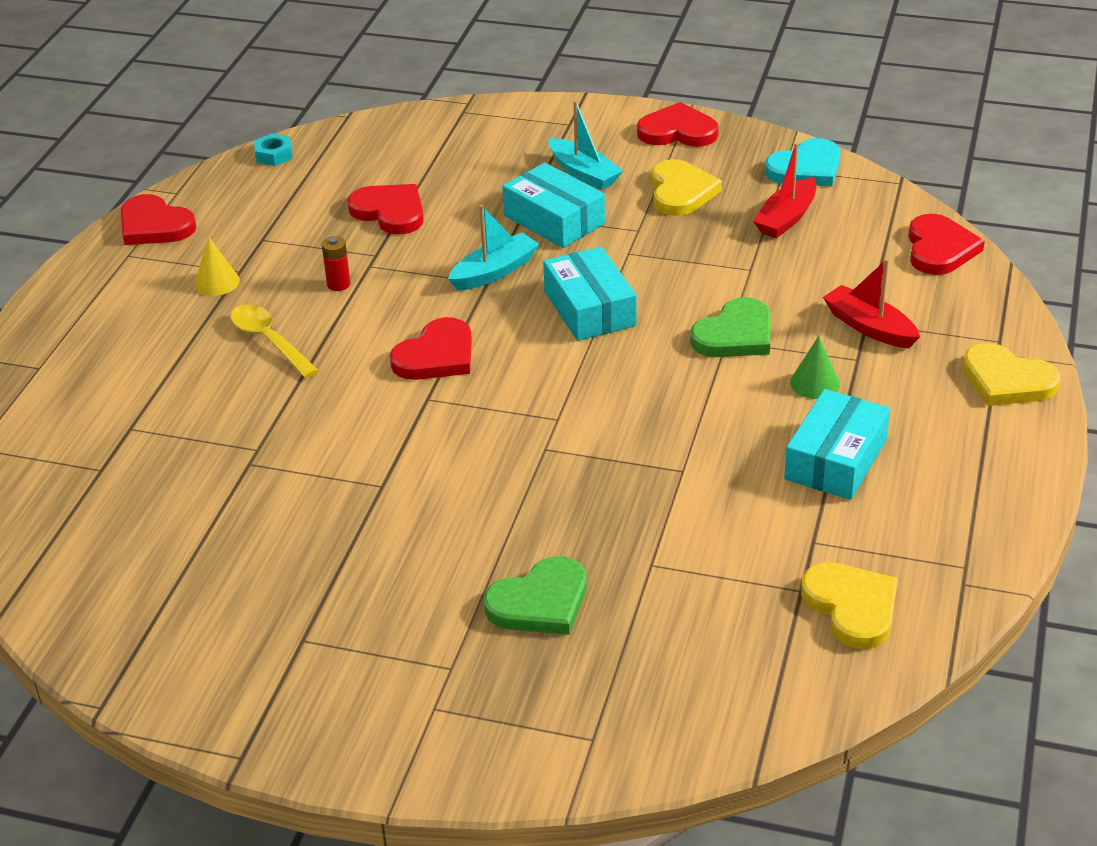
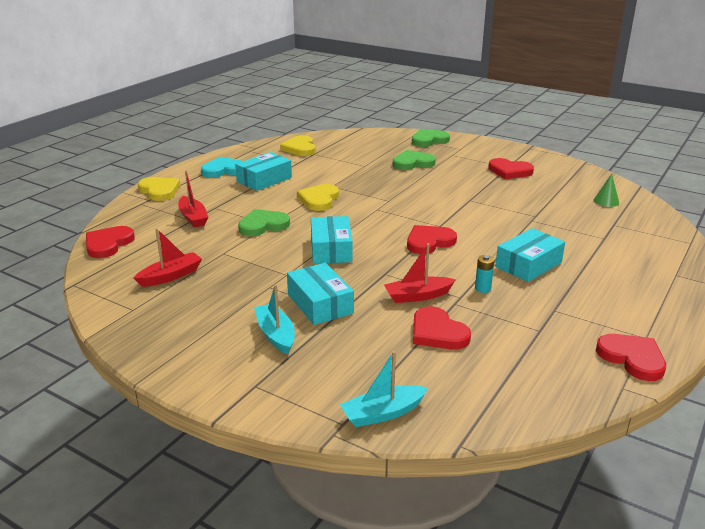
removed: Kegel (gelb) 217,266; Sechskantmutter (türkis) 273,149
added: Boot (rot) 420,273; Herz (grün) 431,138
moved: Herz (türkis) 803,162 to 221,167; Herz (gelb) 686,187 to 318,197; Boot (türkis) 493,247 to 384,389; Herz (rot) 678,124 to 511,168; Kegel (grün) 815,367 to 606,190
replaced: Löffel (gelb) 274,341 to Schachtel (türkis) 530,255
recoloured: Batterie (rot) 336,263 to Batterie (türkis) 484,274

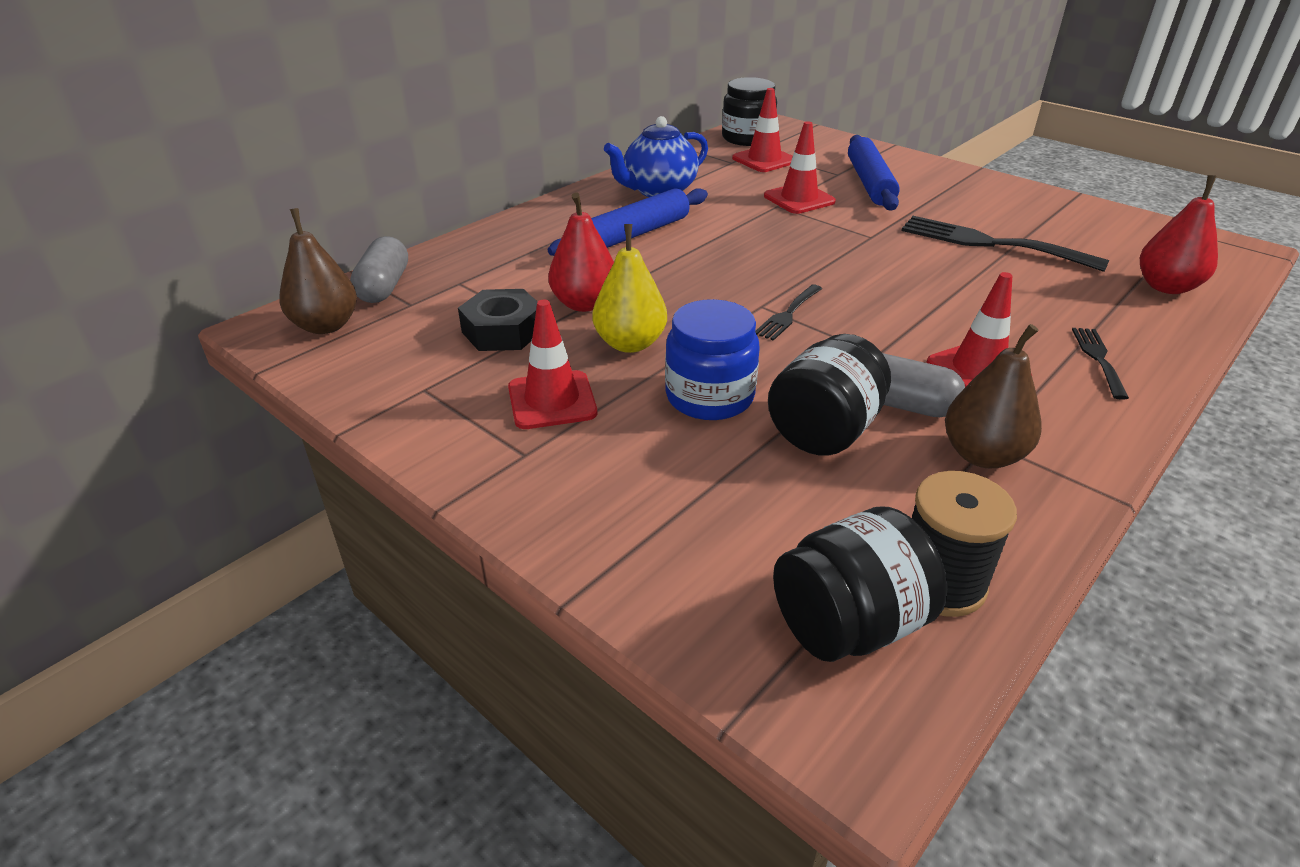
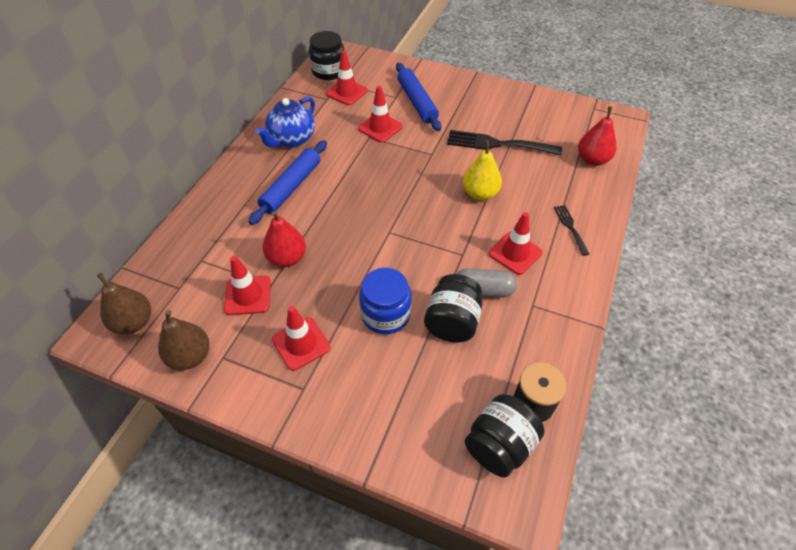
removed: Kapsel (grau) 379,269; Gabel (schwarz) 788,312
moved: Birne (braun) 993,396 to 183,340; Birne (gelb) 630,288 to 482,170
replaced: Sechskantmutter (schwarz) 497,320 to Leitkegel (rot) 247,285

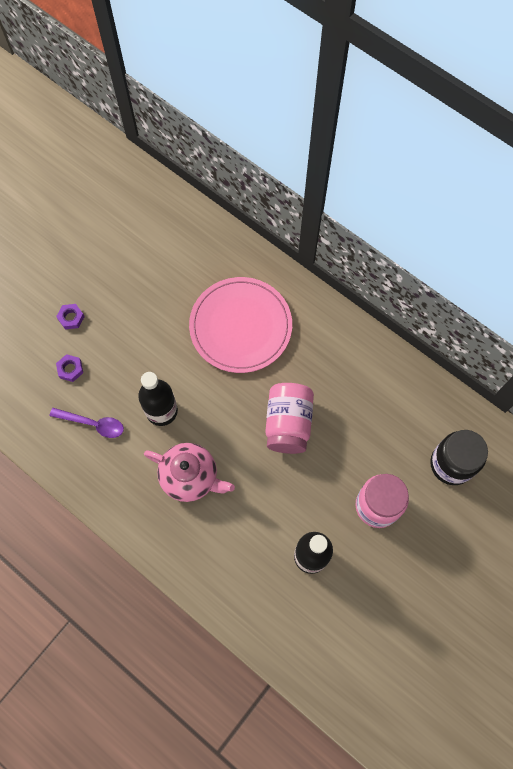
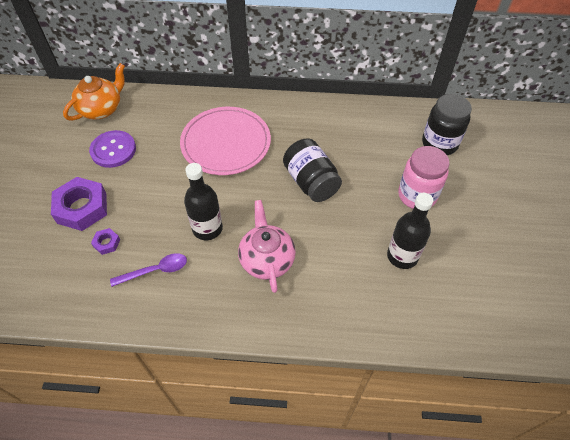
added: Teekanne (orange) 94,92; Knopf (lila) 112,149
recoloured: Einmachglas (rosa) 289,418 to Einmachglas (schwarz) 312,170
turned: Teekanne (rosa) 189,472 = 267,246 90 degrees counterclockwise
resized: Sechskantmutter (lila) 70,317 = 79,204 x2.16

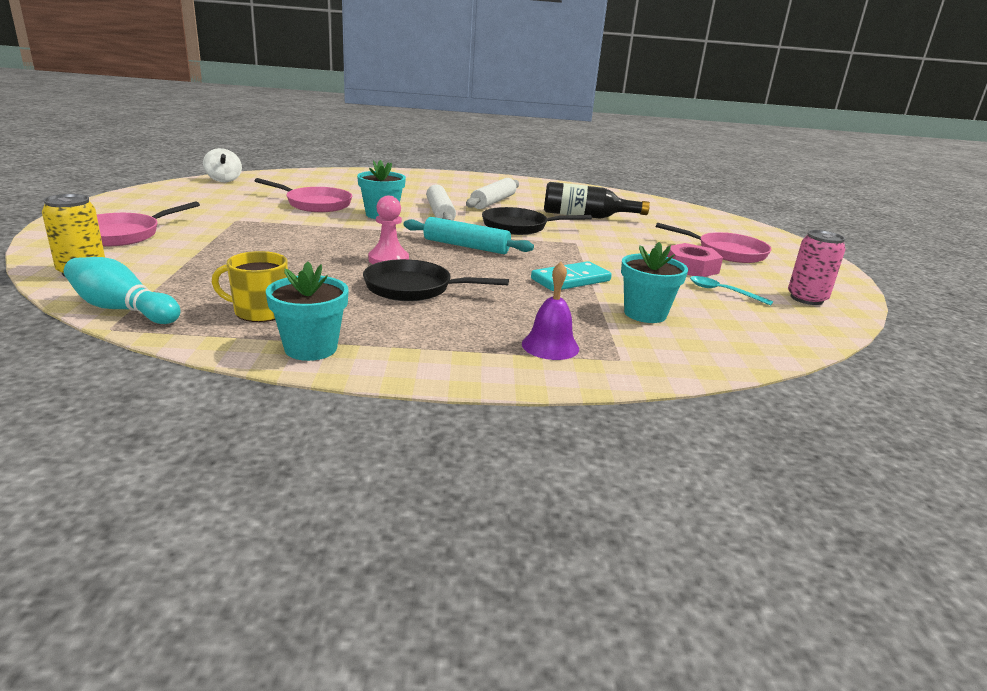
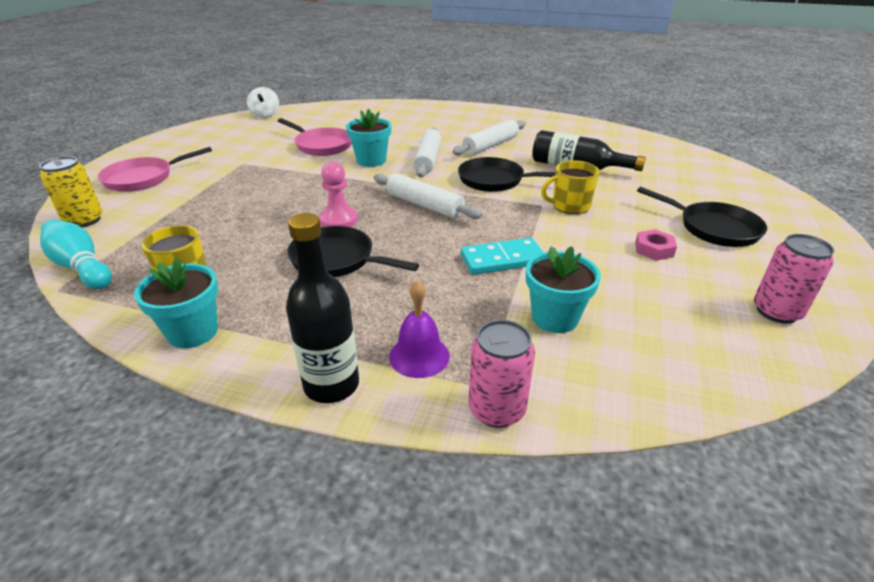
removed: Löffel (türkis) 731,291
added: Flasche (schwarz) 322,308; Dose (rosa) 502,374; Tasse (gelb) 570,187
recoloured: Nudelholz (türkis) 469,235 to Nudelholz (weiß) 428,196; Pfanne (rosa) 714,243 to Pfanne (schwarz) 702,217
resized: Sechskantmutter (rosa) 695,260 = 656,245 x0.67

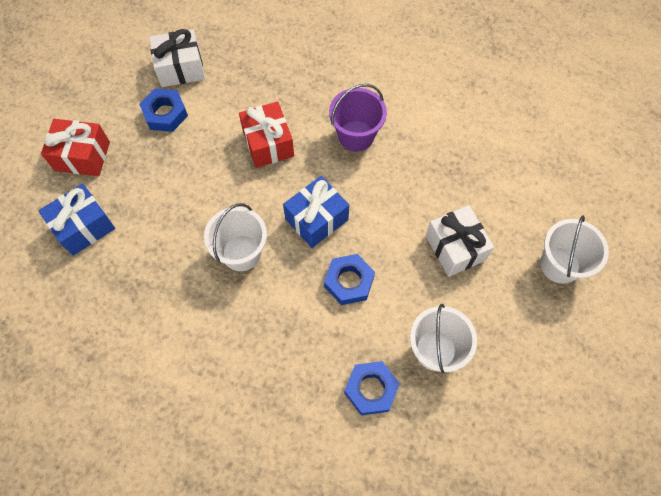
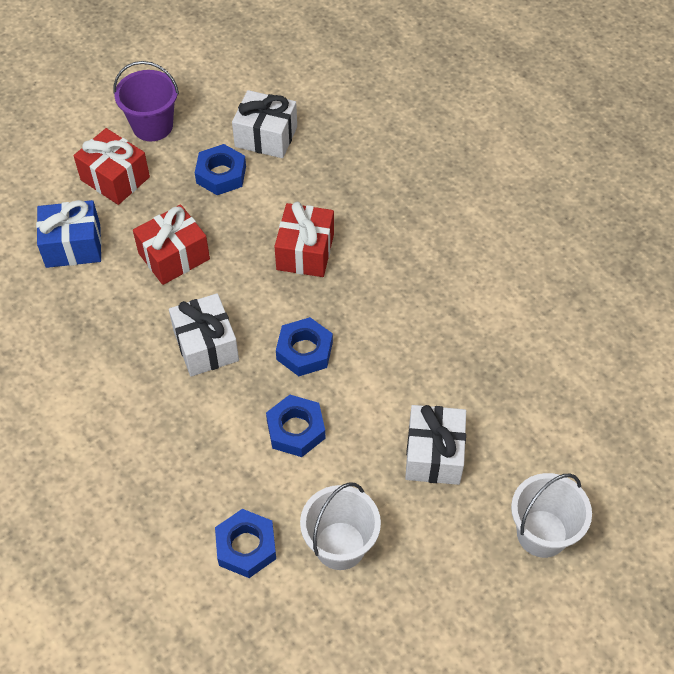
added: Geschenk (rot) 171,245
moved: Eimer (lila) 358,118 to 146,101
replaced: Eimer (weiß) 235,237 to Geschenk (weiß) 204,335; Geschenk (blau) 316,212 to Sechskantmutter (blau) 304,346

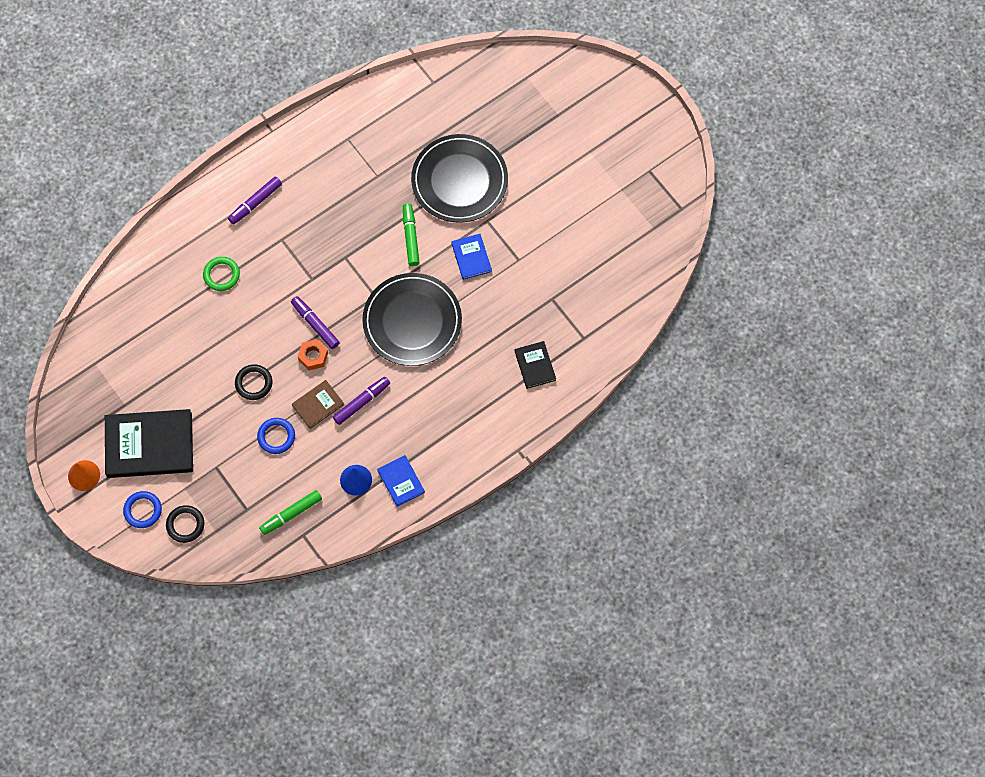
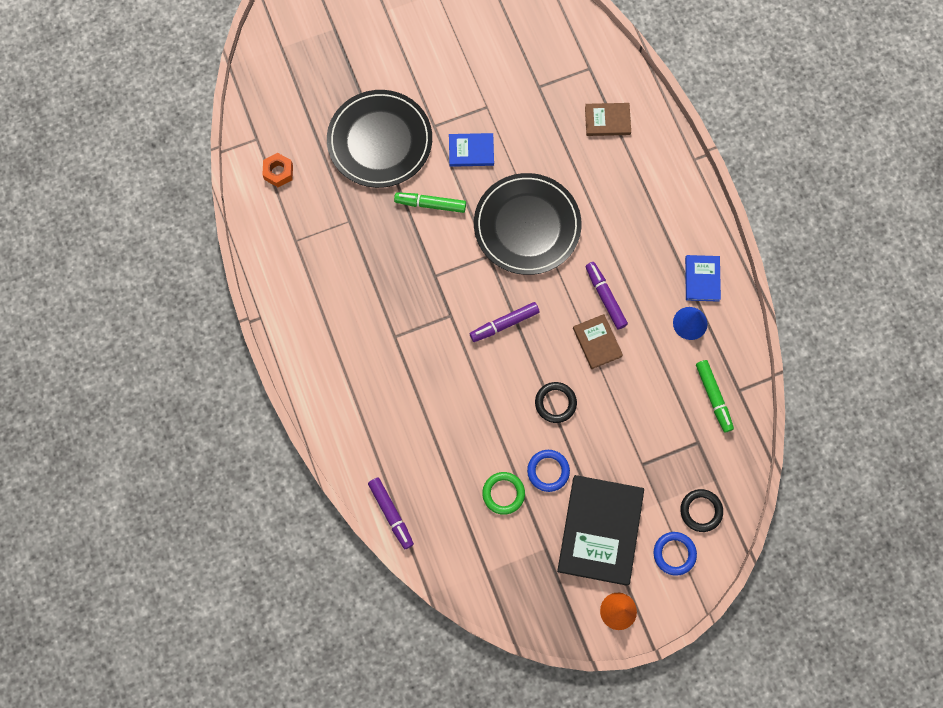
moved: Sechskantmutter (orange) 313,354 to 277,170; Filzstift (lila) 255,200 to 391,513; Ring (grün) 221,274 to 503,493; Ring (blau) 276,436 to 548,471
recoloured: Buch (schwarz) 535,365 to Buch (braun) 608,119
turned: Buch (blau) 401,481 = 703,278 75 degrees counterclockwise

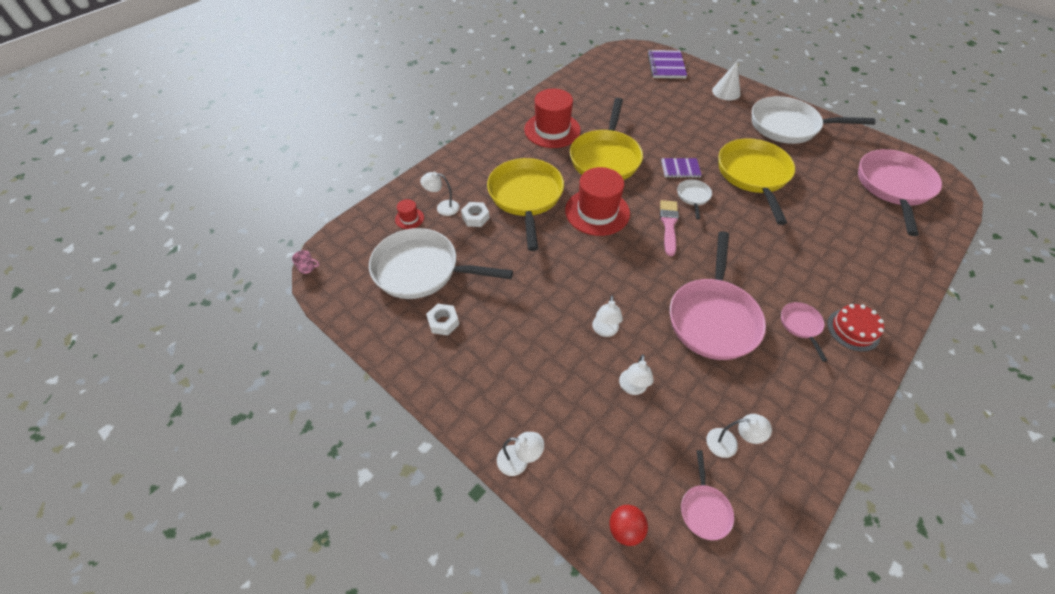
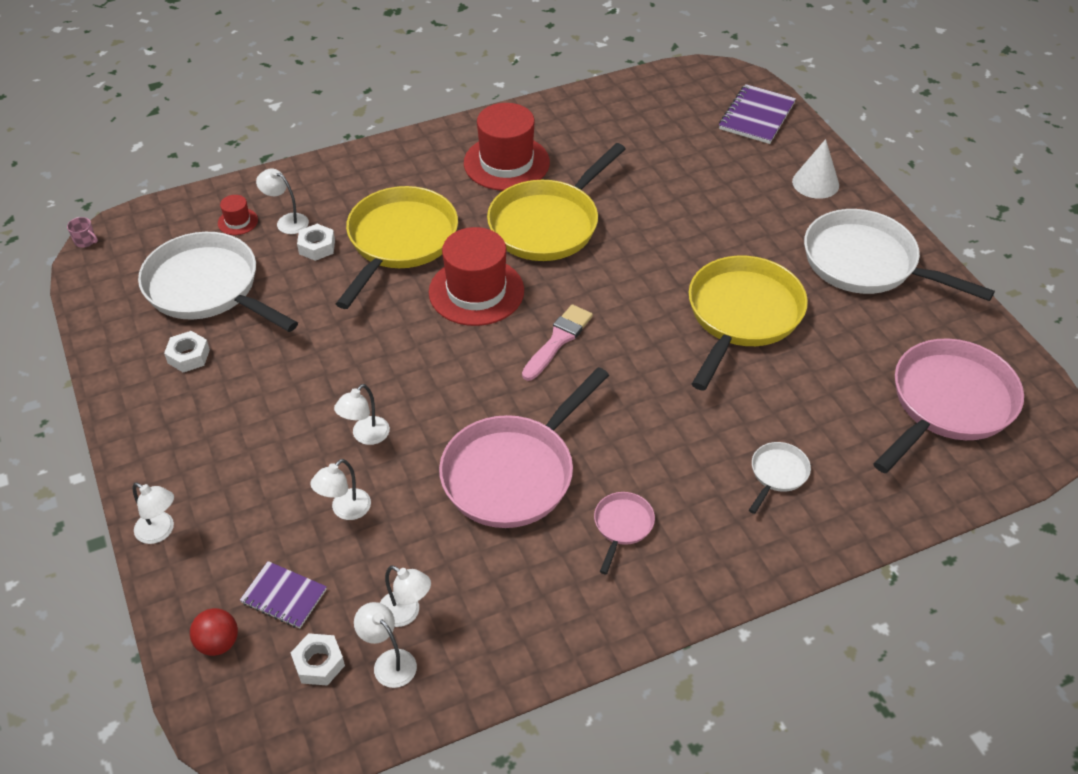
removed: Kuchen (rot) 855,328
added: Lampe (weiß) 385,645
moved: Notizbuch (lila) 681,168 to 283,594; Pfanne (weiß) 694,200 to 780,478
replaced: Pfanne (rosa) 707,495 to Sechskantmutter (weiß) 318,659

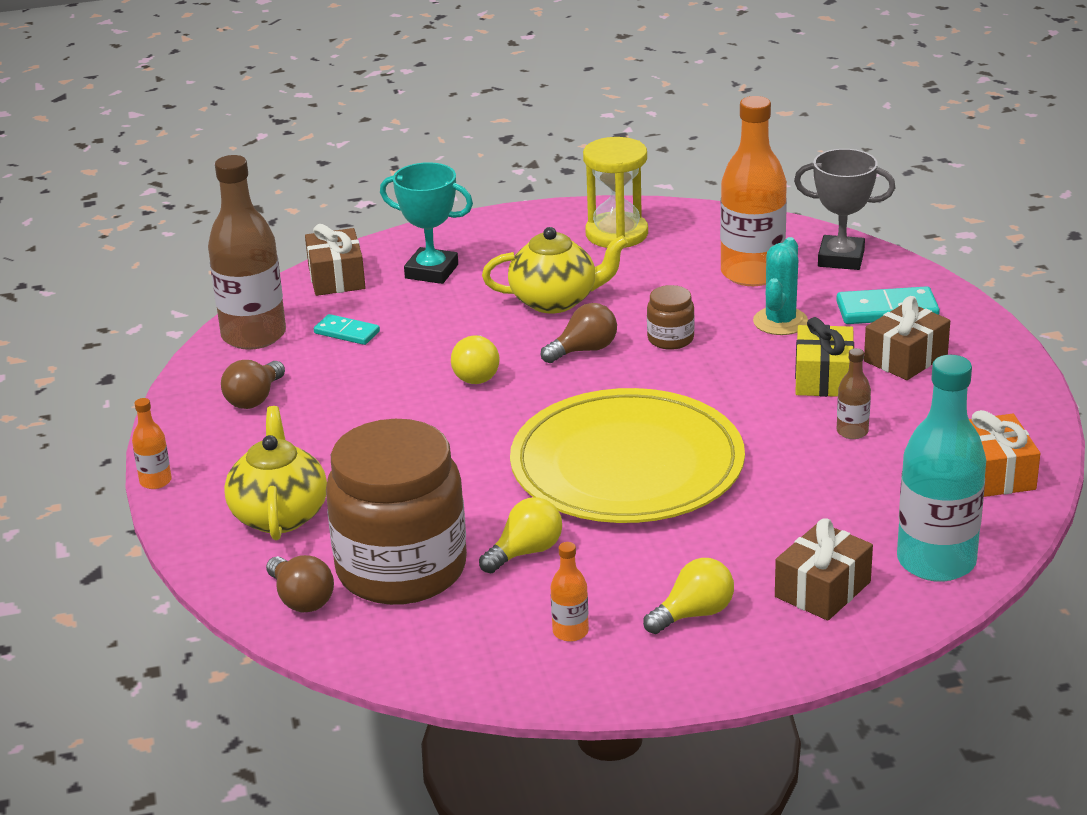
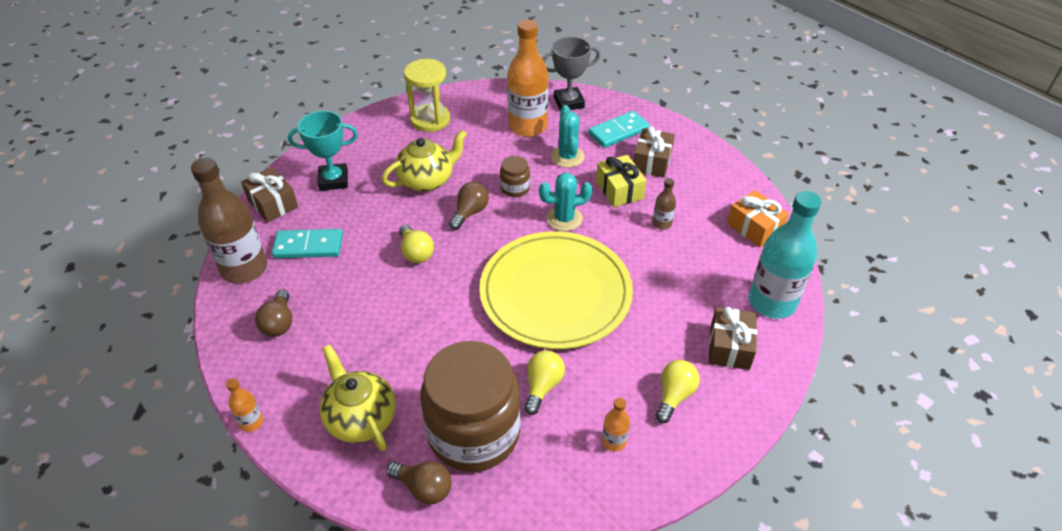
added: Kaktus (türkis) 566,201
resized: Dominostein (türkis) 347,329 = 307,243 x1.57

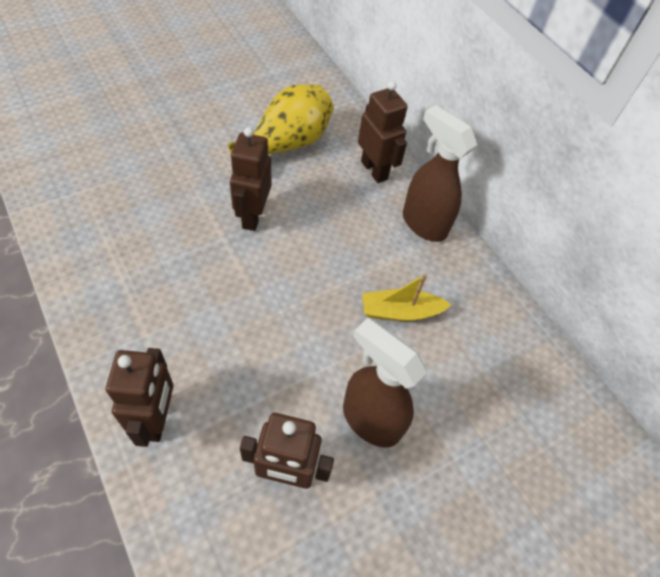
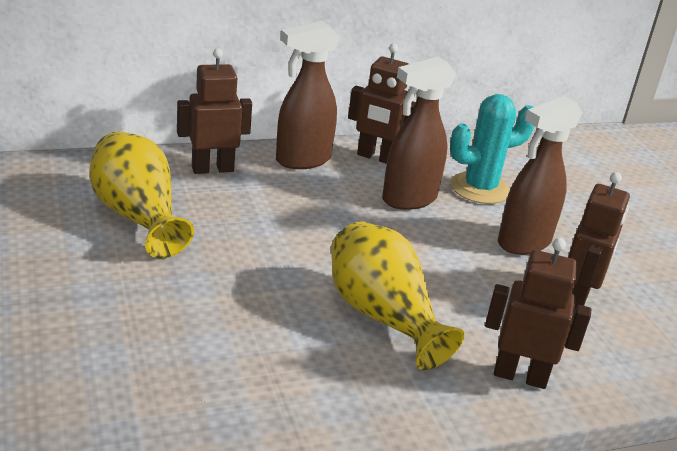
added: Vase (gelb) 398,295; Kaktus (türkis) 492,149
moved: Roboter (braun) 250,179 to 382,103
replaced: Boot (gelb) 407,298 to Sprühflasche (braun) 419,133

